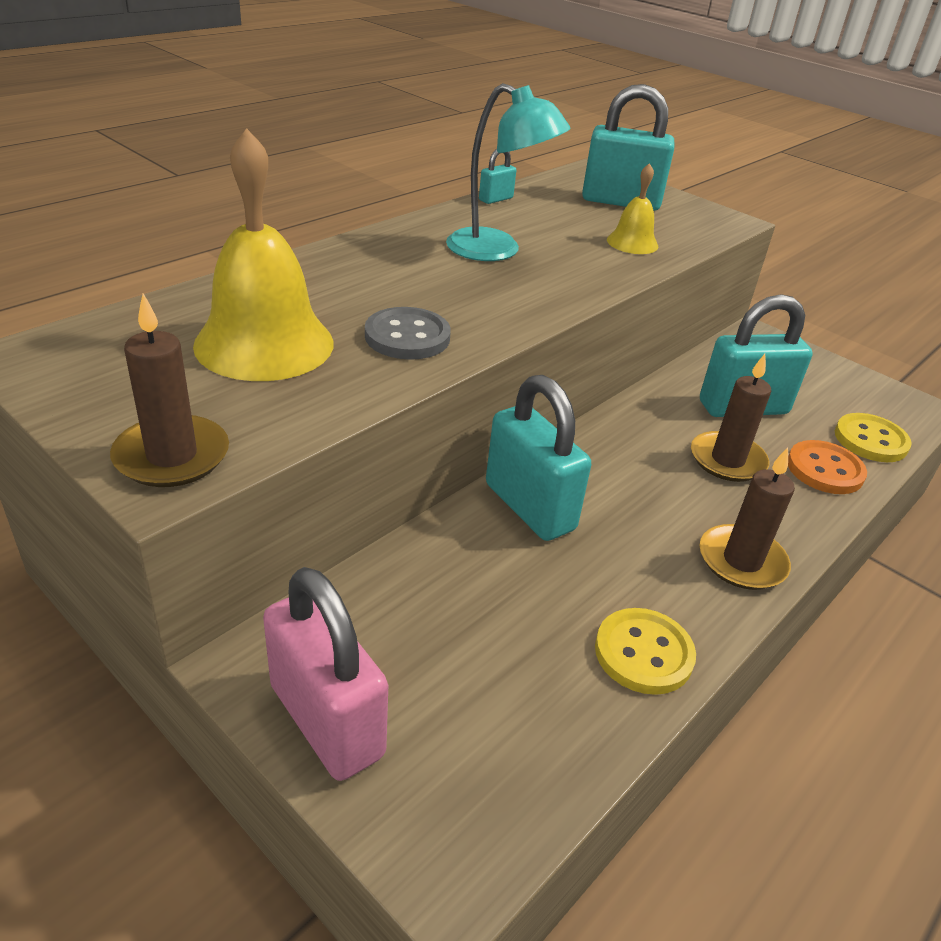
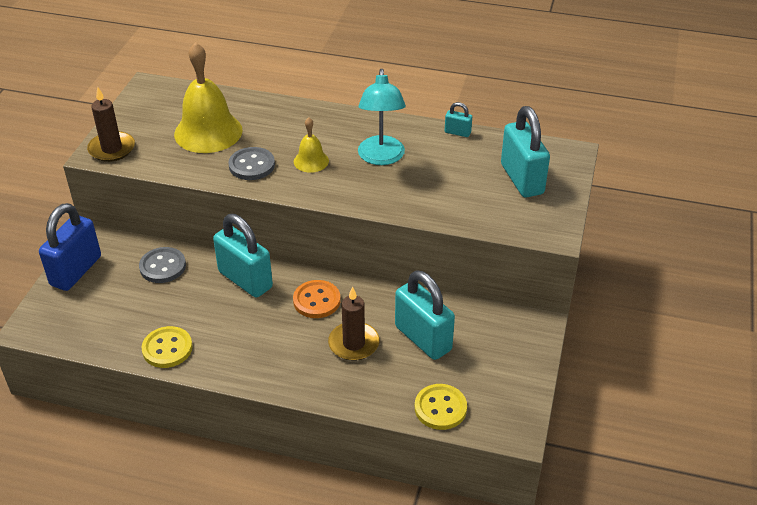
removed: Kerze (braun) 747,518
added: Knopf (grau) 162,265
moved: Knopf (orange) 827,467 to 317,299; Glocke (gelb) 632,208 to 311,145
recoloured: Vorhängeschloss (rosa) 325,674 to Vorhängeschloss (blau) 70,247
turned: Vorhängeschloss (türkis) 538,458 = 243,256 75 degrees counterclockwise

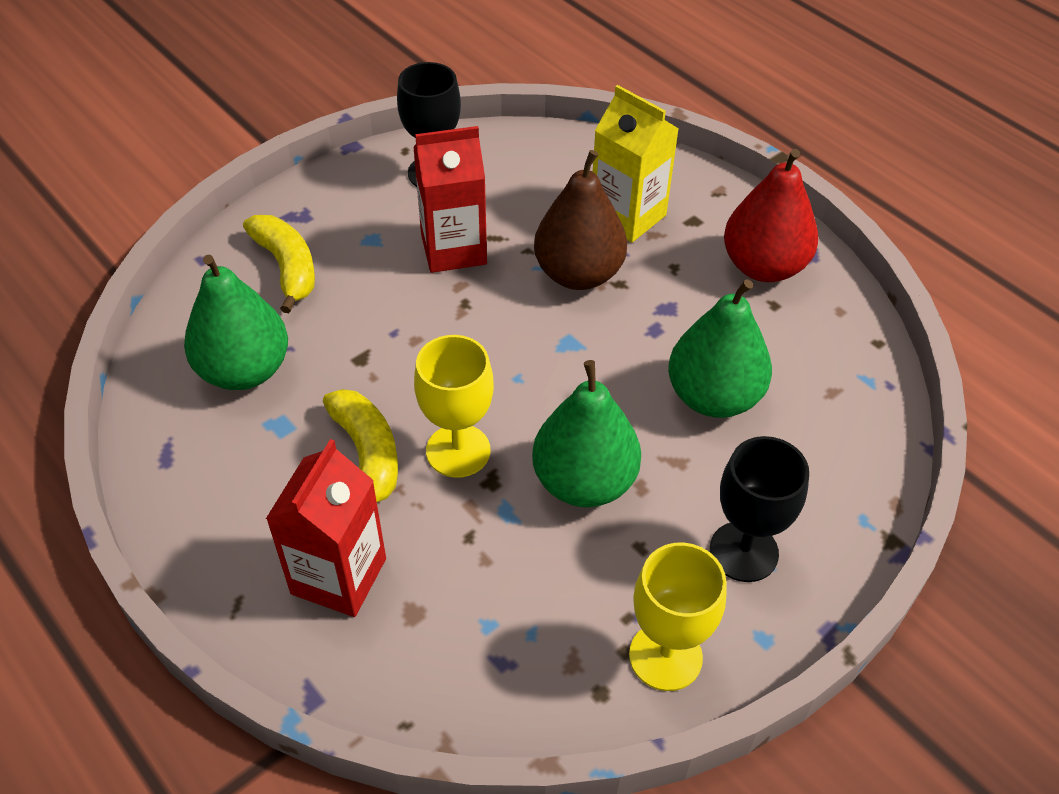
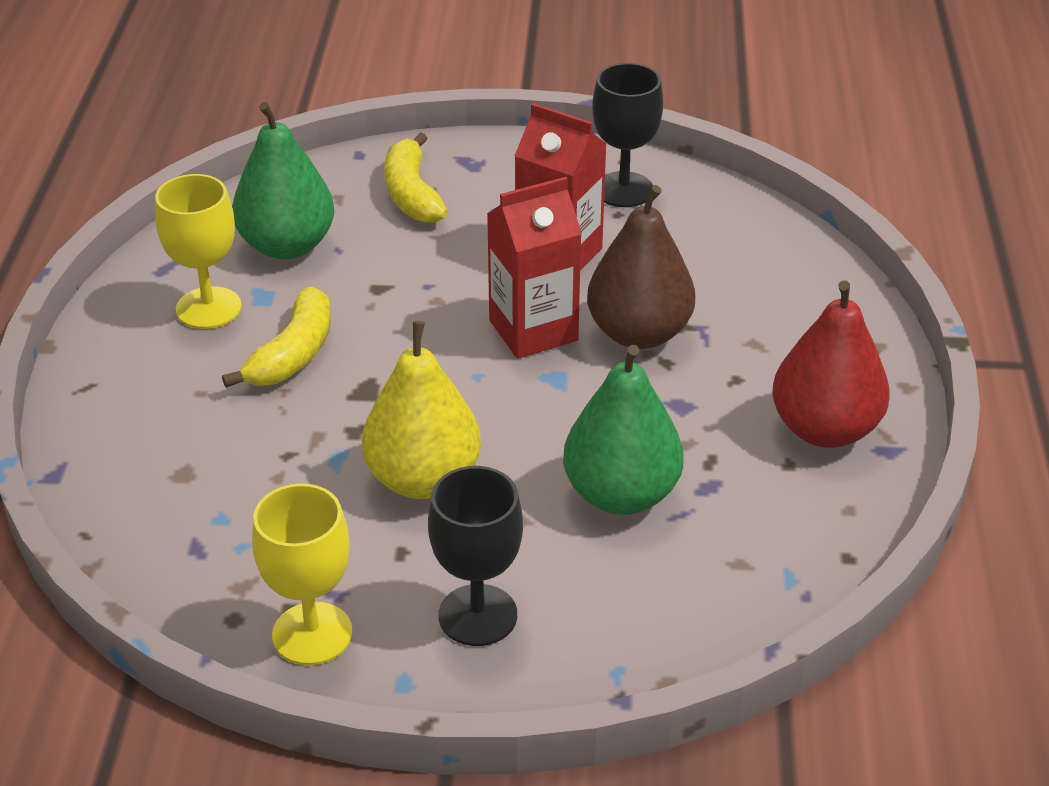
removed: Getränkekarton (gelb) 636,164
moved: Kelch (gelb) 454,406 to 198,251; Getränkekarton (rot) 326,528 to 534,268
recoloured: Birne (grün) 586,433 to Birne (gelb) 421,410
turned: Banane (gelb) 279,264 = 416,177 150 degrees clockwise

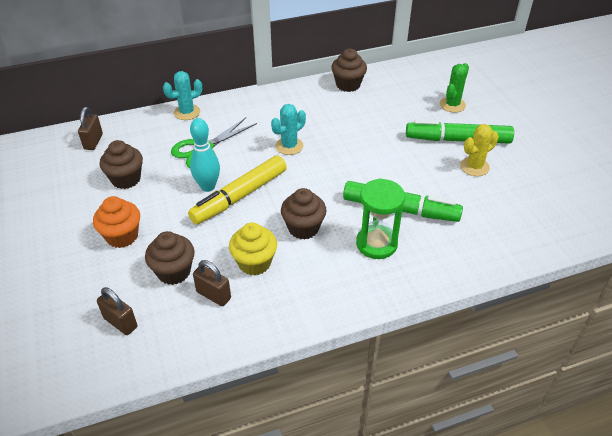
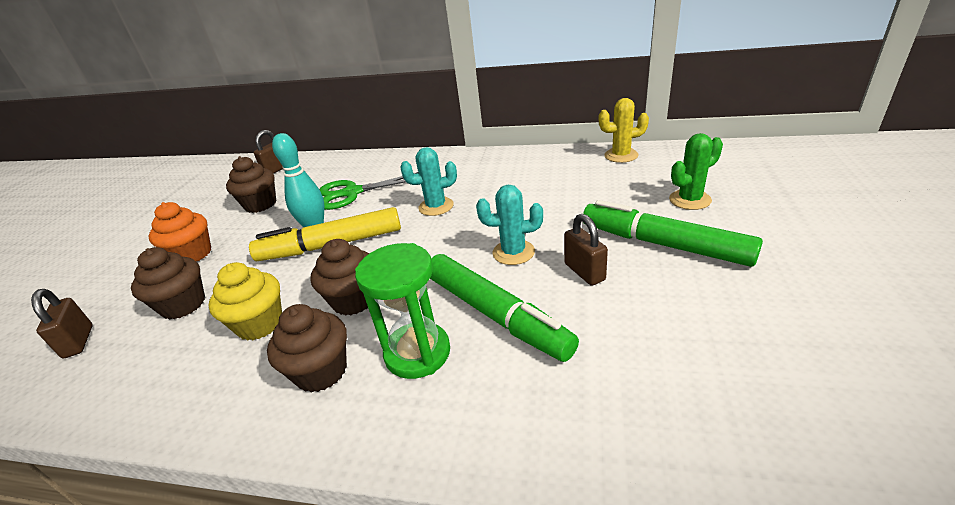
moved: Muffin (braun) 349,70 to 307,348; Kaktus (türkis) 182,95 to 509,225; Vorhängeschloss (braun) 212,283 to 586,250; Kaktus (gelb) 479,150 to 624,130

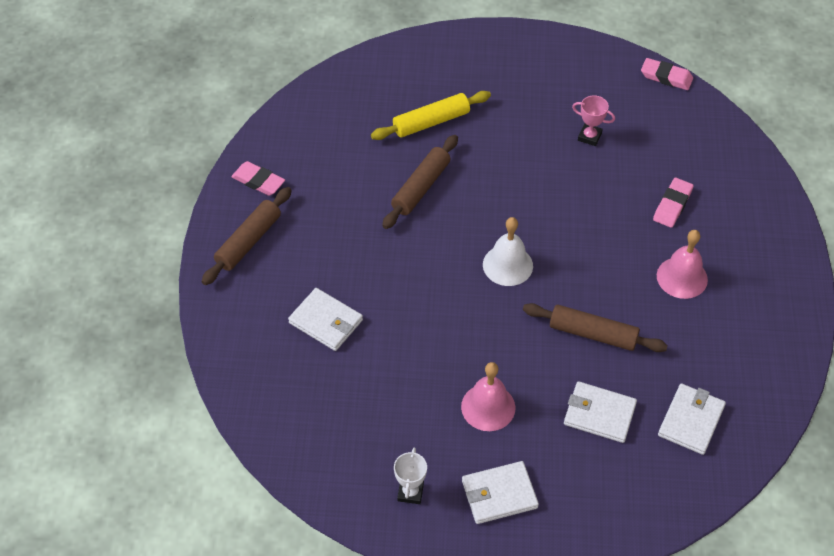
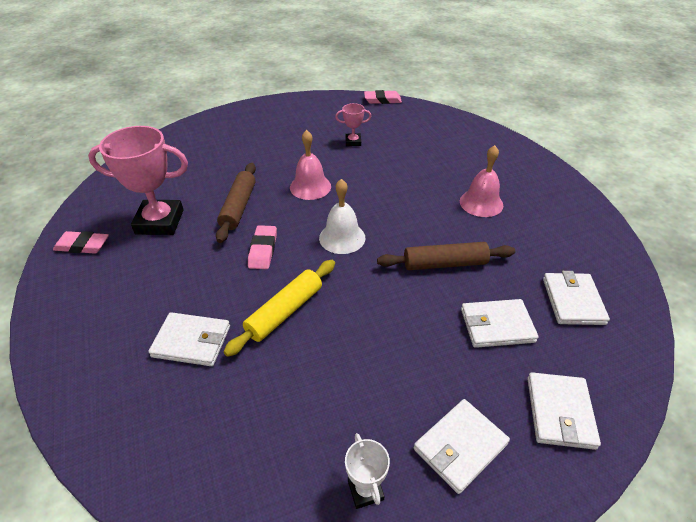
removed: Nudelholz (braun) 246,236
added: Pokal (rosa) 138,180; Geldbörse (weiß) 564,411
moved: Nudelholz (gelb) 431,115 to 279,308; Radiergummi (rosa) 673,203 to 262,247; Glocke (rosa) 488,396 to 310,165

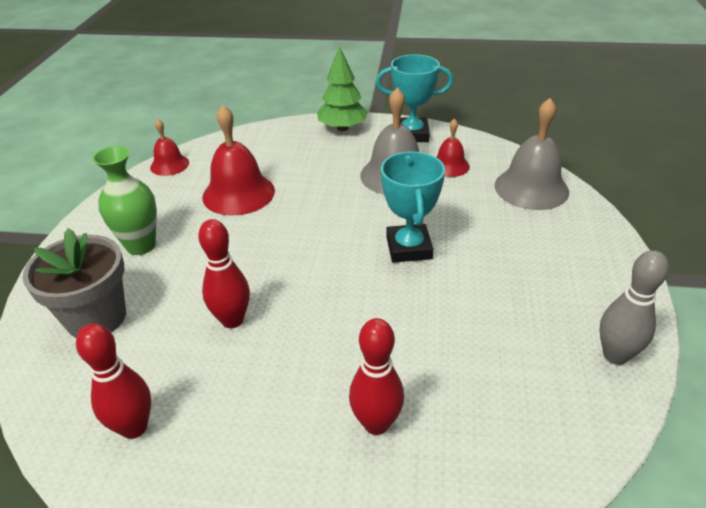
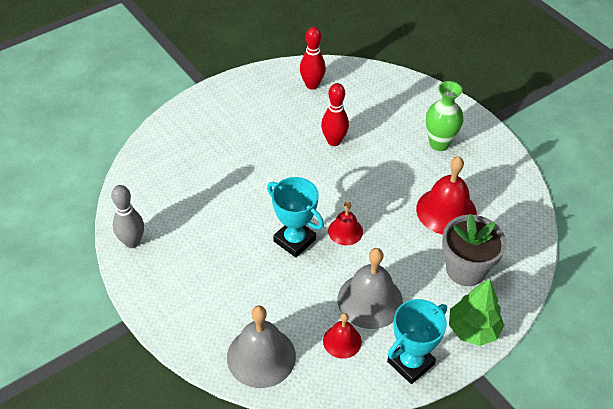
removed: Bowlingkegel (rot) 376,376
moved: Glocke (rot) 169,147 to 345,223; Blumentopf (grau) 74,283 to 474,250

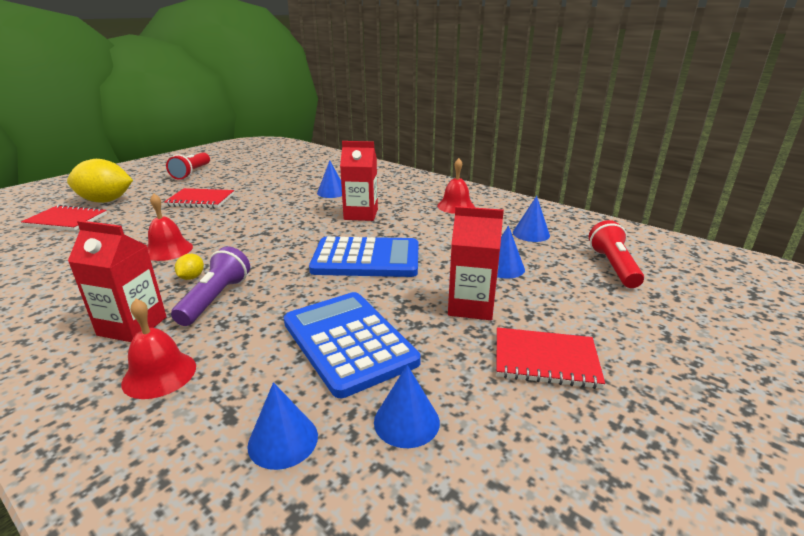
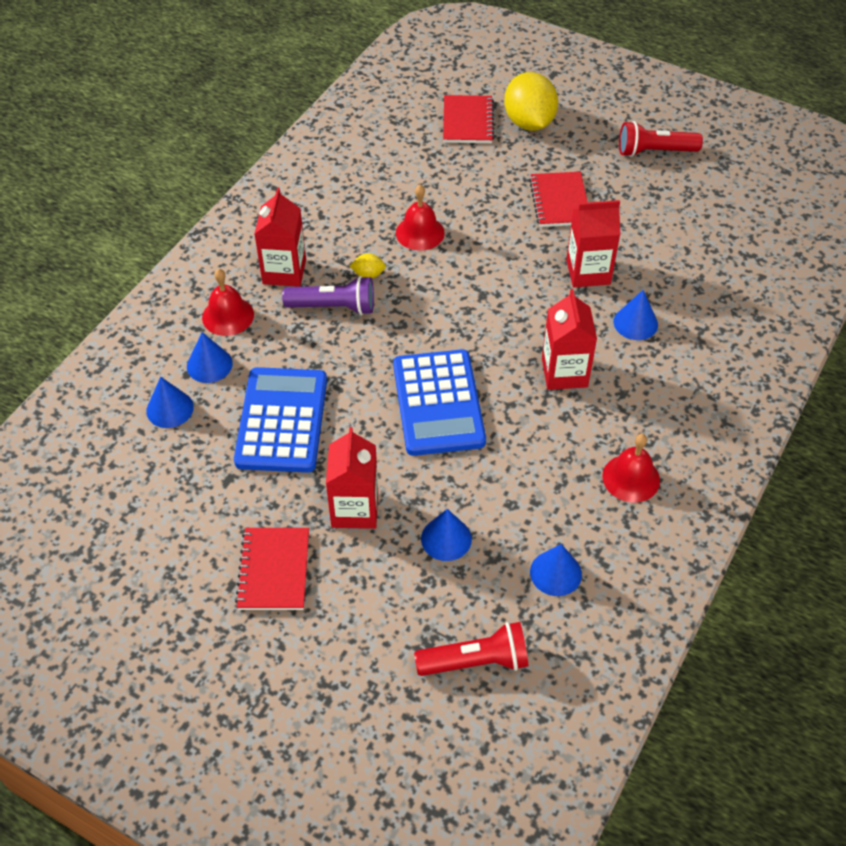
added: Getränkekarton (rot) 593,243
moved: Kegel (blau) 407,406 to 210,357
turned: Taschenrechner (blau) 352,345 = 280,420 45 degrees counterclockwise

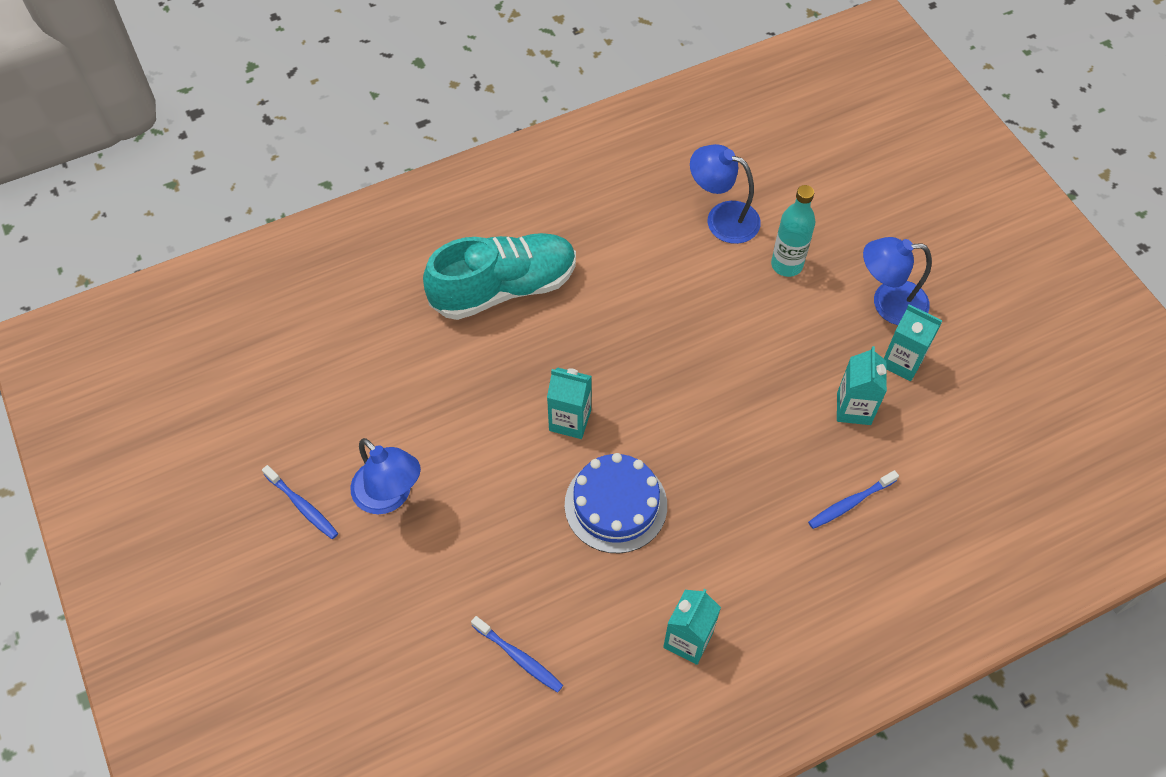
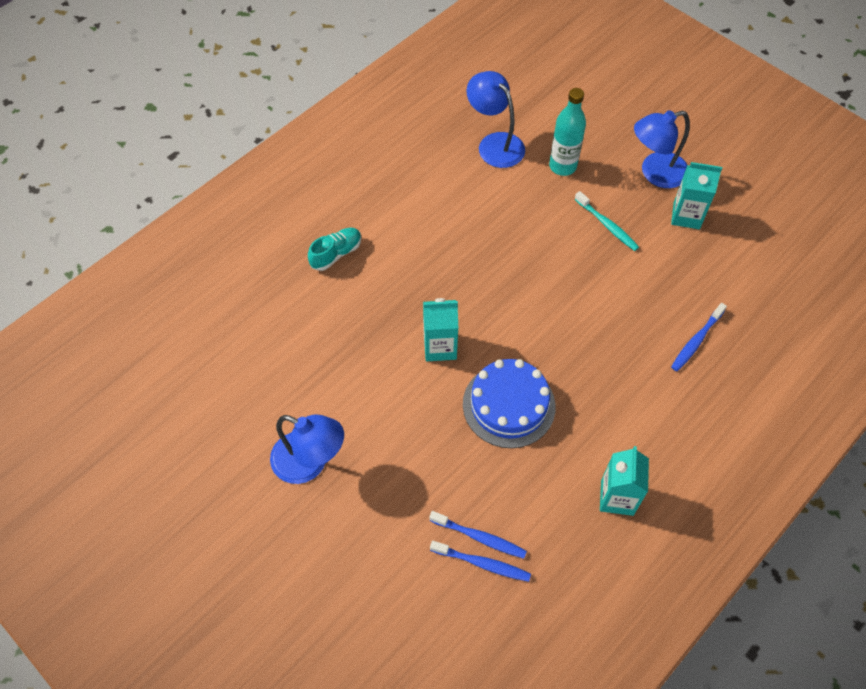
removed: Getränkekarton (türkis) 862,385
added: Zahnbürste (türkis) 607,221
moved: Zahnbürste (blau) 300,502 to 478,535
turned: Lampe (blau) 725,194 = 495,119 45 degrees clockwise
resized: Schuh (türkis) 499,276 = 334,249 x0.44

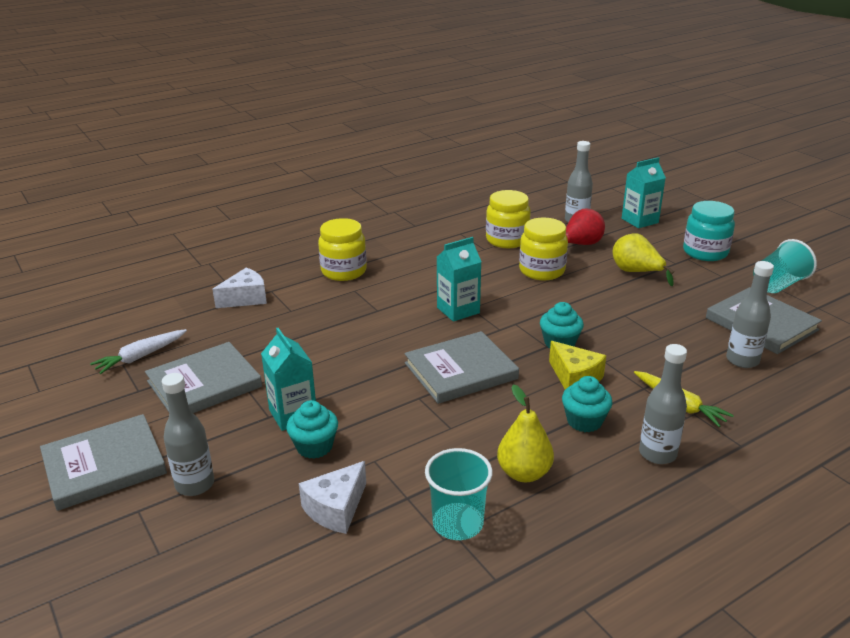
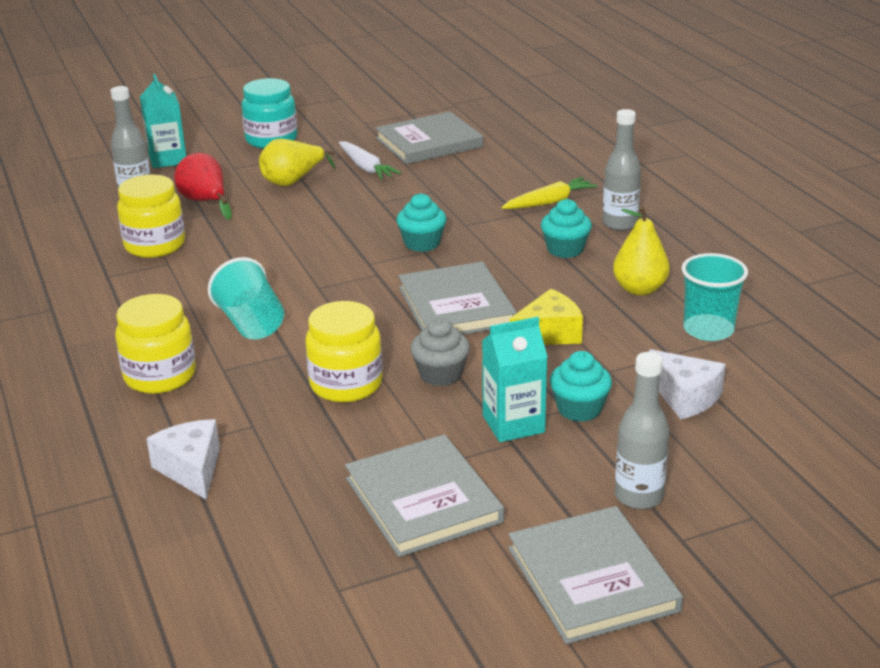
removed: Getränkekarton (türkis) 459,279; Flasche (grau) 750,314
added: Muffin (grau) 440,352
moved: Becher (türkis) 785,266 to 246,298; Einmachglas (gelb) 543,249 to 344,351; Karotte (weiß) 138,351 to 370,161; Käse (gelb) 577,365 to 546,317

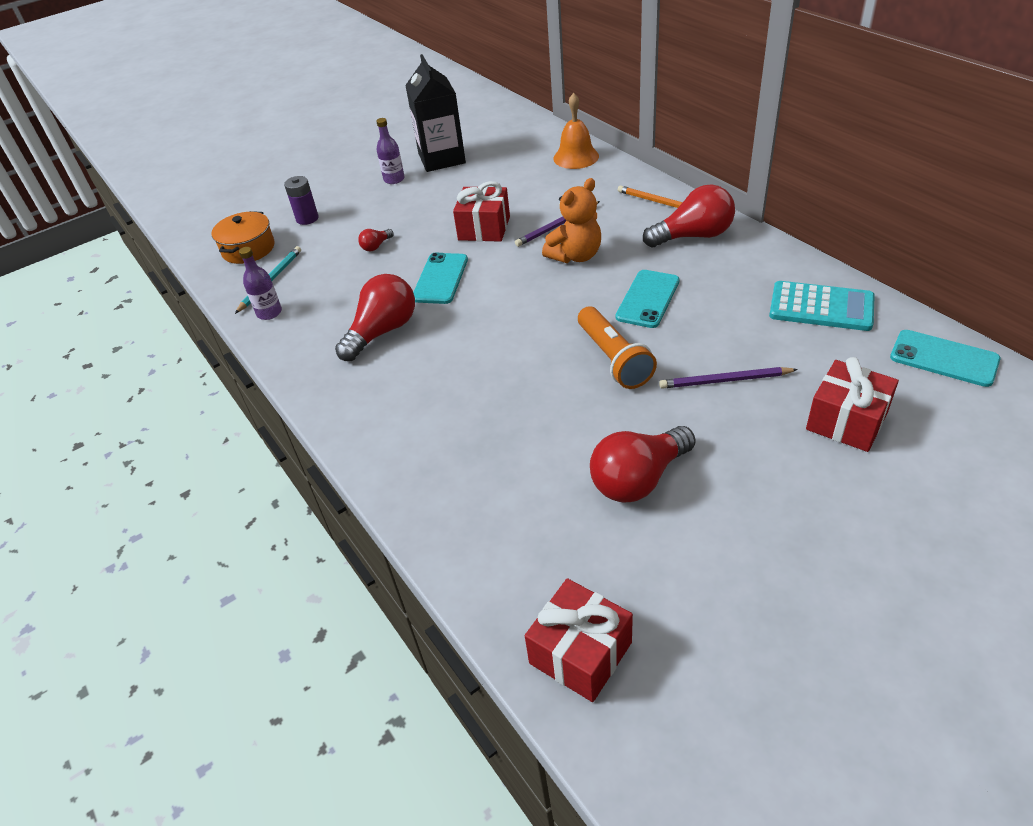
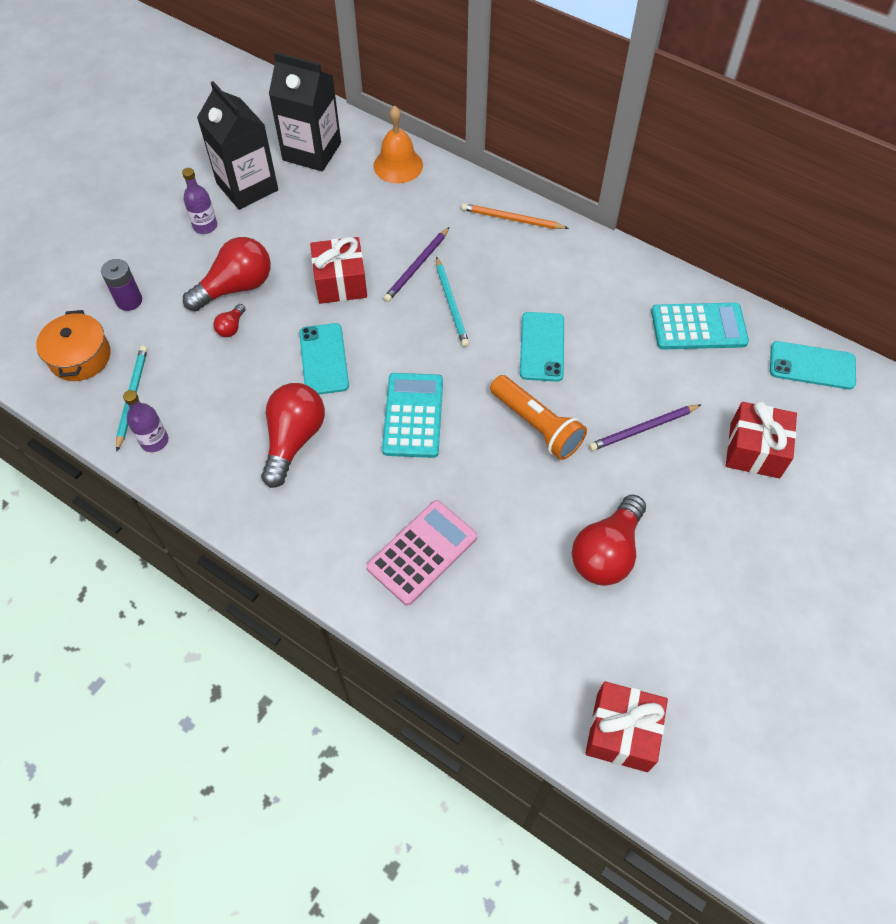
added: Getränkekarton (schwarz) 305,112; Taschenrechner (rosa) 422,552; Taschenrechner (türkis) 412,415
moved: Glühbirne (rot) 689,215 to 227,274
replaced: Teddybär (orange) 571,220 to Bleistift (türkis) 452,301

